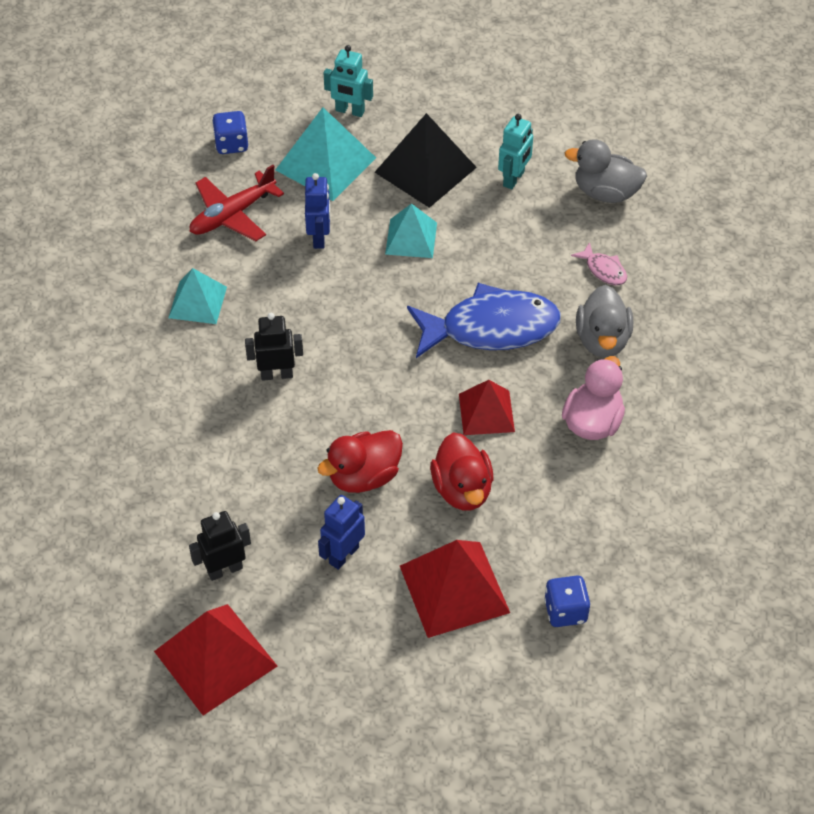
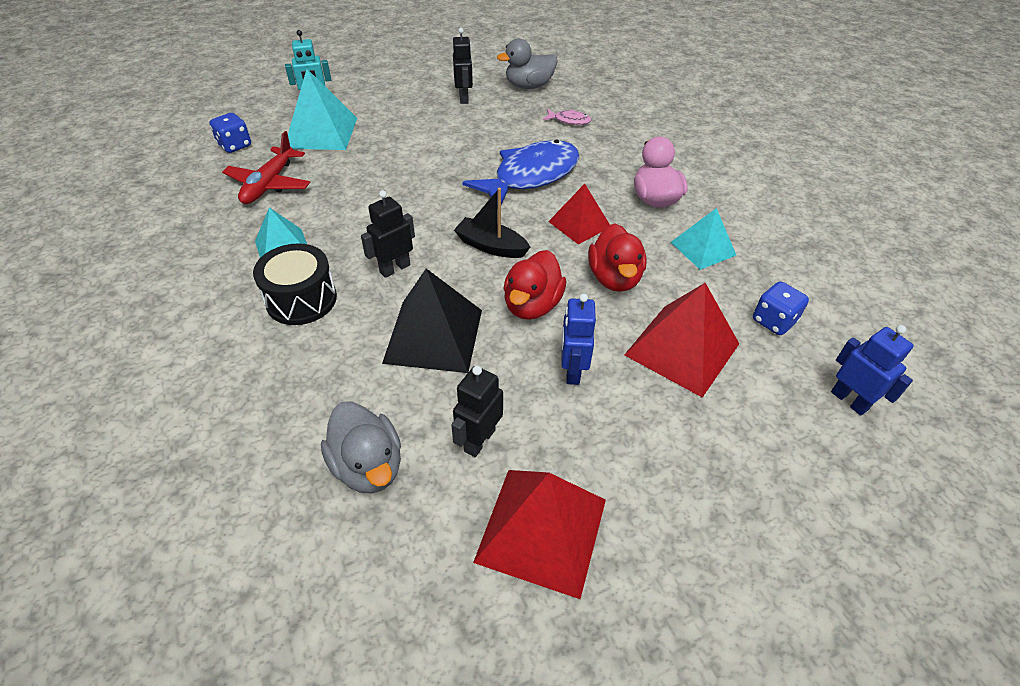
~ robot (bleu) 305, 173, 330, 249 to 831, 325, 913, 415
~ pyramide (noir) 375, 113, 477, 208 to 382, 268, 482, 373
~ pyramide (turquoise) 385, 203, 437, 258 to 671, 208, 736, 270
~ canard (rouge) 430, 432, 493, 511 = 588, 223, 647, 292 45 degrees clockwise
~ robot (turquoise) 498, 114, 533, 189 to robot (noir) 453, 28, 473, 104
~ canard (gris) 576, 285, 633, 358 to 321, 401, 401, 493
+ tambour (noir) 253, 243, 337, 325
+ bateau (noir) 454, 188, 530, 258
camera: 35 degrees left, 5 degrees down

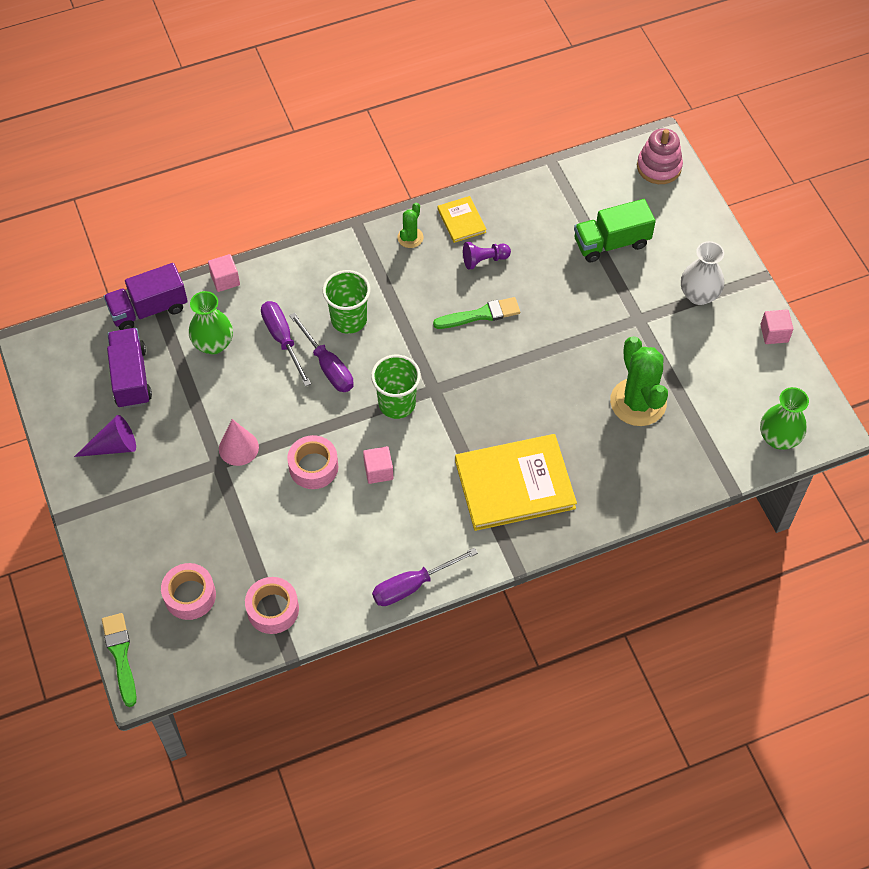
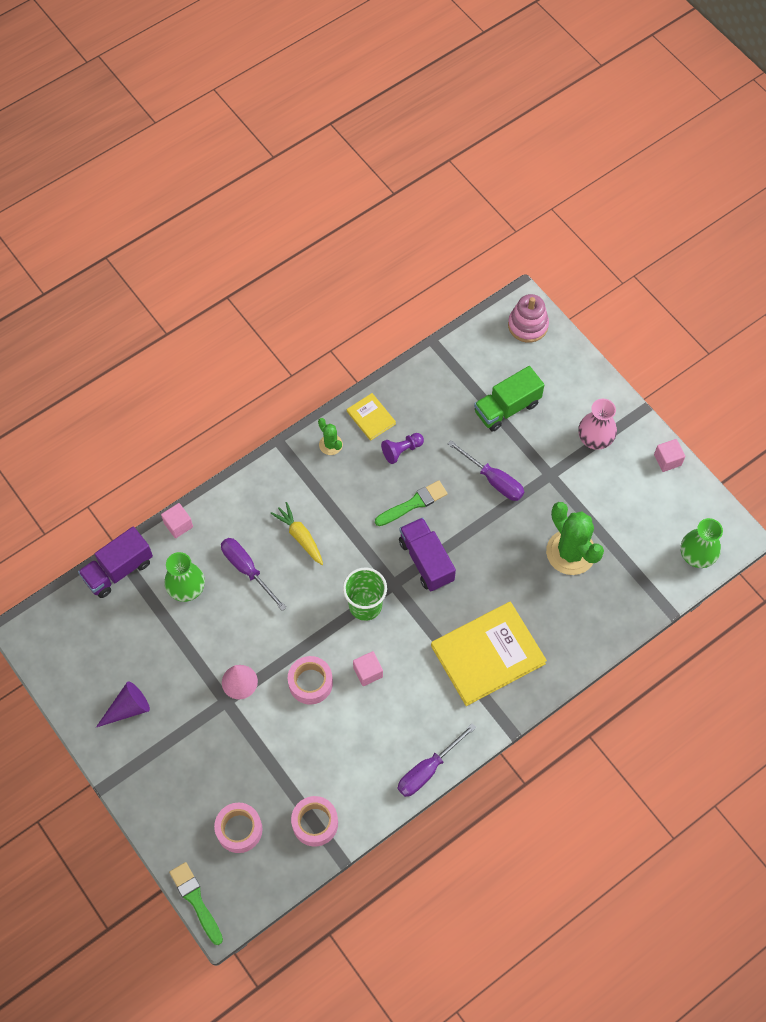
~ camion (violet) 107, 328, 152, 409 to 399, 517, 456, 591
~ tournevis (violet) 289, 313, 354, 392 to 448, 440, 524, 501
~ gobelet (vert) 323, 270, 370, 334 to carotte (jaune) 271, 502, 323, 565
~ cactus (vert) 397, 203, 423, 248 = 318, 418, 343, 455 45 degrees counterclockwise
~ vase (blanc) 681, 241, 724, 305 to vase (rose) 578, 399, 617, 450
camera: 15 degrees left, 5 degrees up

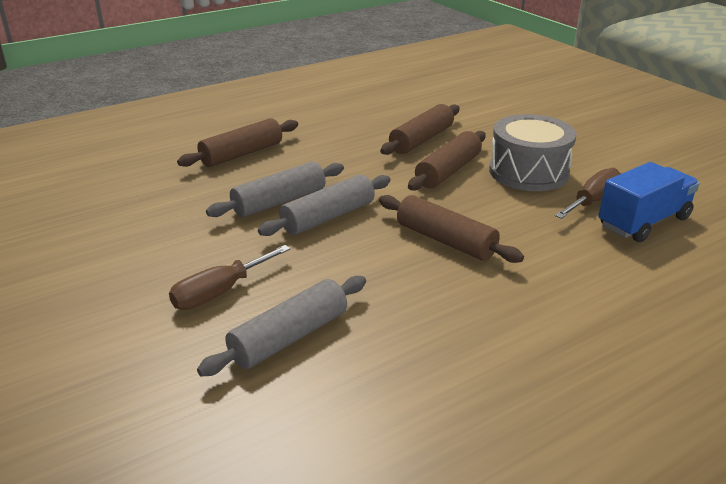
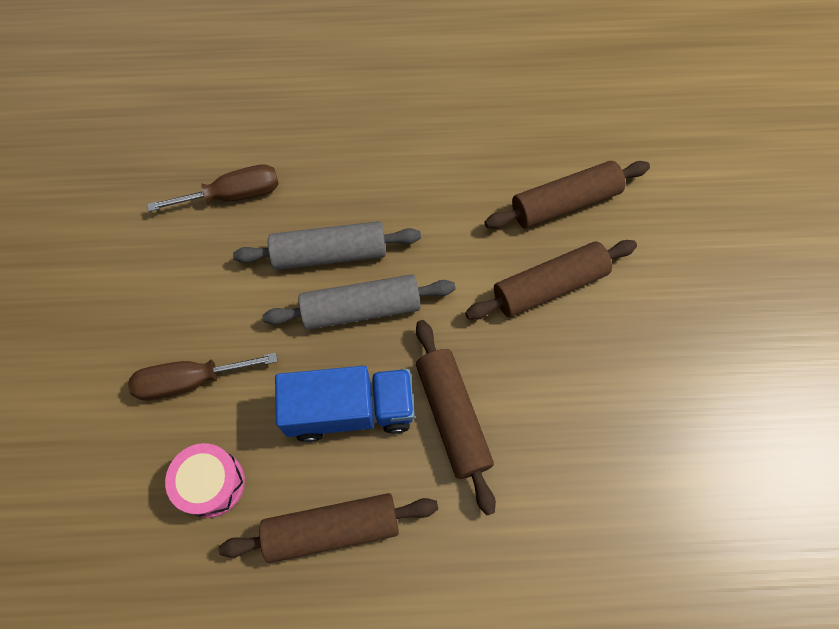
~ rouleau à pâtisserie (marron) 177, 118, 298, 167 to 219, 493, 438, 563
~ rouleau à pâtisserie (gris) 197, 276, 366, 376 to tambour (rose) 165, 443, 245, 518
- tambour (gris) 489, 114, 576, 191
~ tournevis (marron) 555, 168, 621, 219 to 147, 164, 279, 212
~ camion (bleu) 598, 162, 700, 242 to 275, 366, 415, 442
camera: 30 degrees right, 35 degrees up

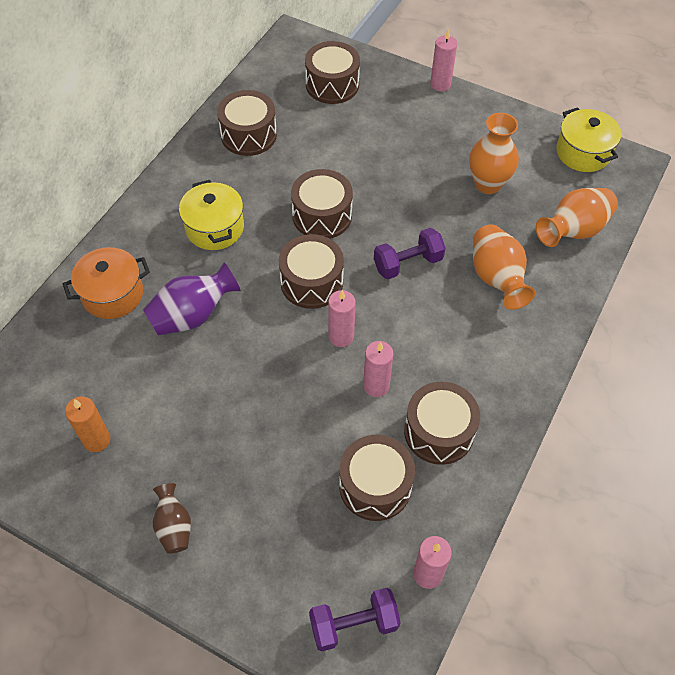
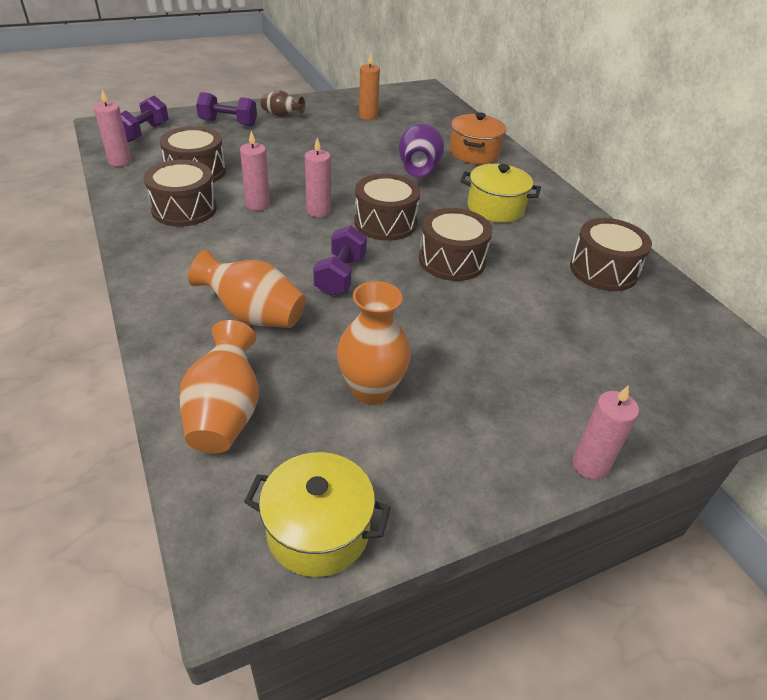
- tambour (marron) 305, 41, 360, 104
+ haltère (violet) 196, 92, 257, 126
camera: 125 degrees right, 15 degrees down

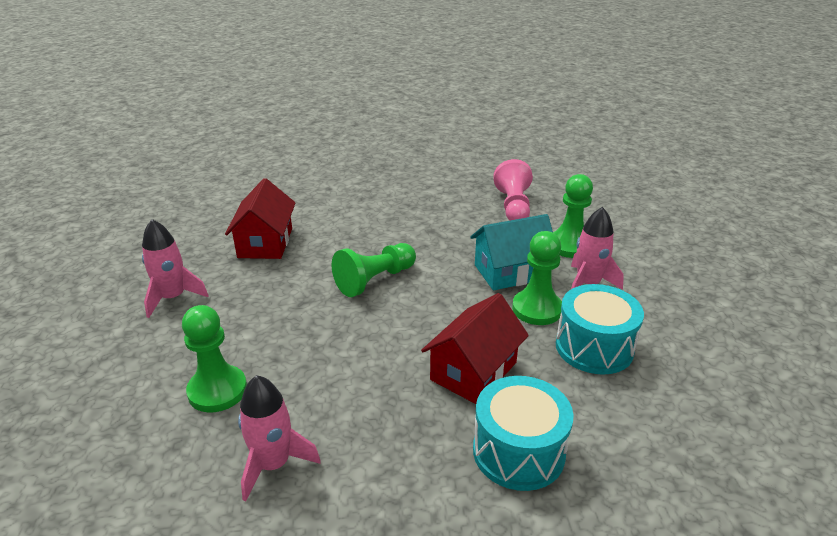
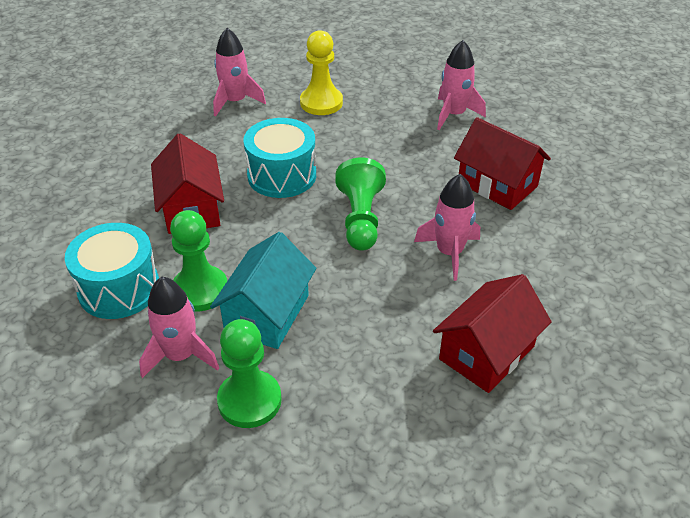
~ pion (vert) 182, 305, 247, 412 to pion (jaune) 300, 30, 343, 115
~ tambour (turquoise) 473, 376, 574, 491 to 243, 118, 316, 198
- pion (rose) 493, 159, 533, 221
+ fusée (rose) 414, 174, 480, 281
+ maison (rouge) 433, 274, 551, 393
camera: 130 degrees right, 10 degrees up

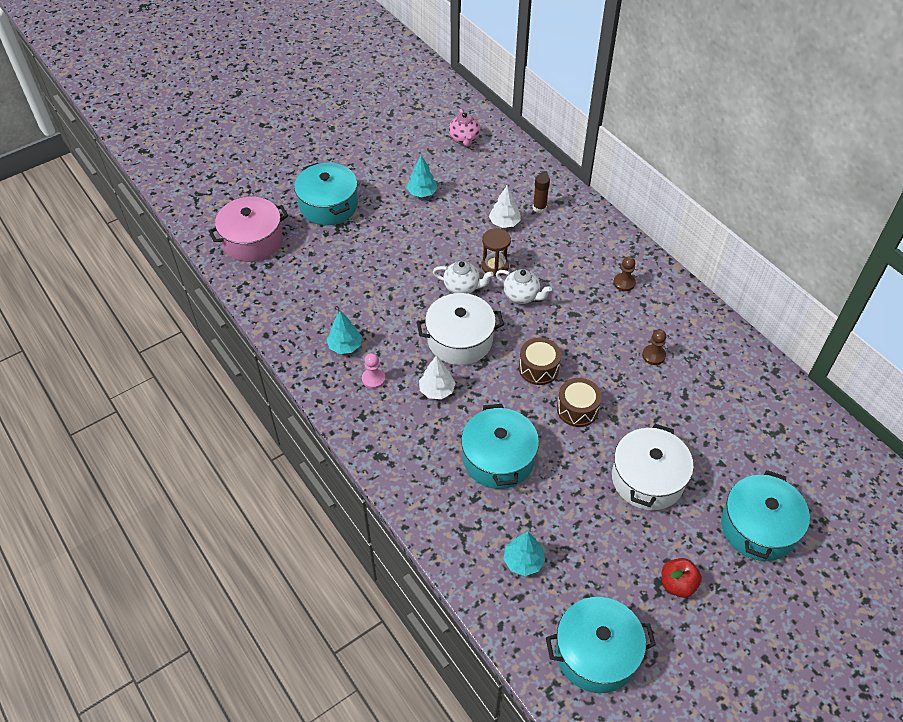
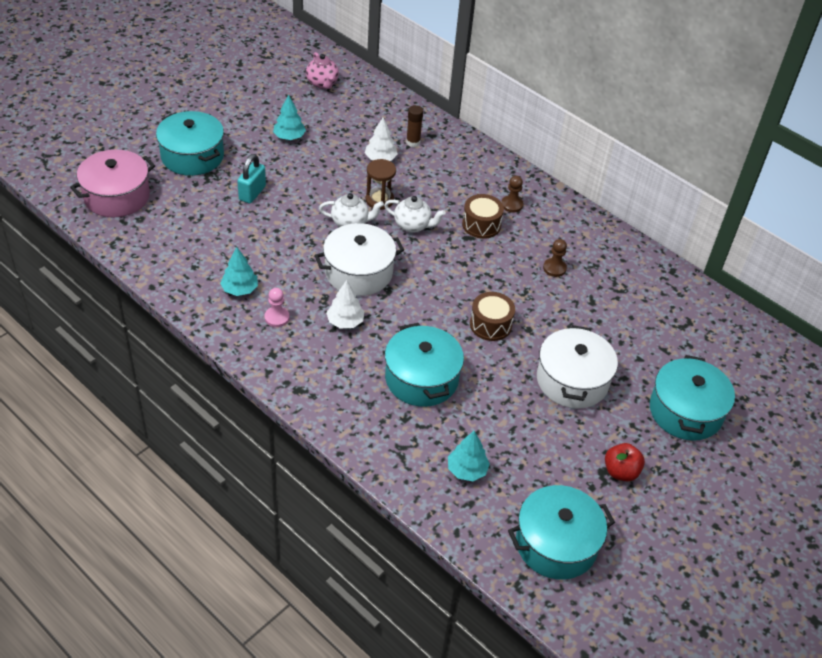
~ tambour (marron) 519, 337, 561, 385 to 462, 194, 504, 239
+ cadenas (turquoise) 237, 154, 266, 204
camera: 15 degrees left, 5 degrees down

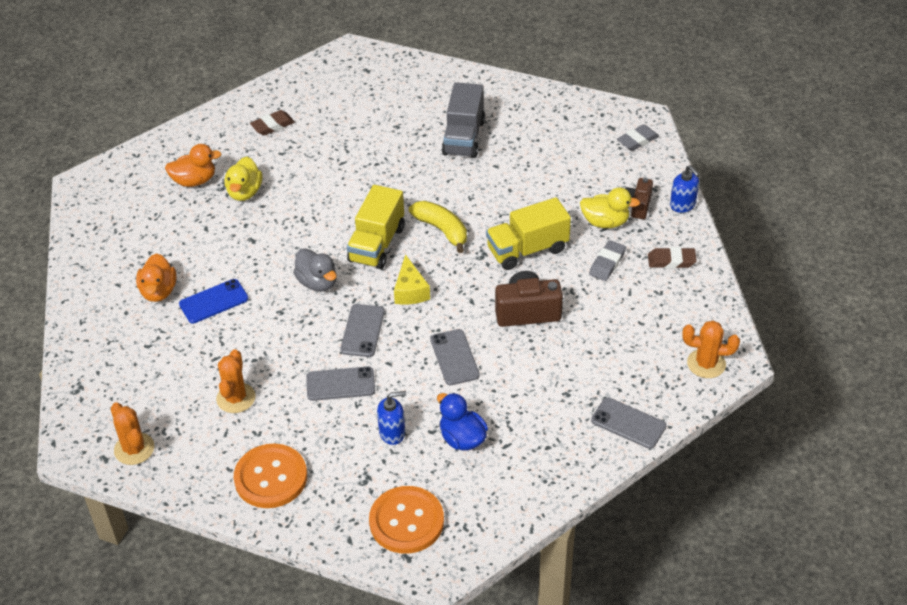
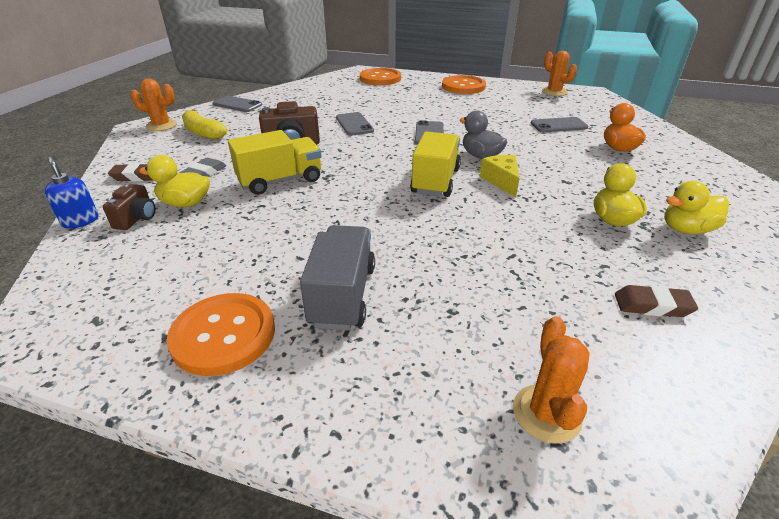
~ canard (orange) 165, 144, 222, 187 to canard (jaune) 664, 181, 729, 234
- téléphone (bleu) 179, 279, 249, 323
~ cactus (orange) 216, 349, 256, 413 to 513, 316, 590, 444
~ gomme (marron) 250, 110, 295, 135 = 615, 285, 698, 317 45 degrees clockwise
~ téléphone (gris) 306, 367, 375, 401 to 531, 117, 588, 132
- distributeur de savon (bleu) 377, 391, 406, 445
~ fromage (jaune) 394, 254, 430, 305 to 480, 155, 519, 197
~ banane (jaune) 409, 201, 467, 253 to 182, 110, 228, 140
- canard (bleu) 437, 393, 488, 451
- gomme (gris) 617, 124, 659, 151
+ bouton (orange) 167, 293, 275, 376
camera: 175 degrees right, 10 degrees down

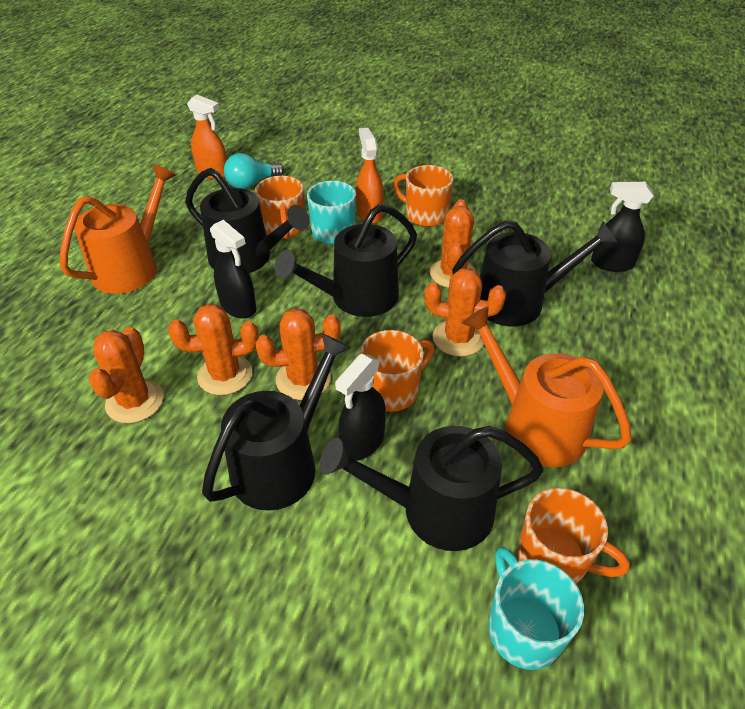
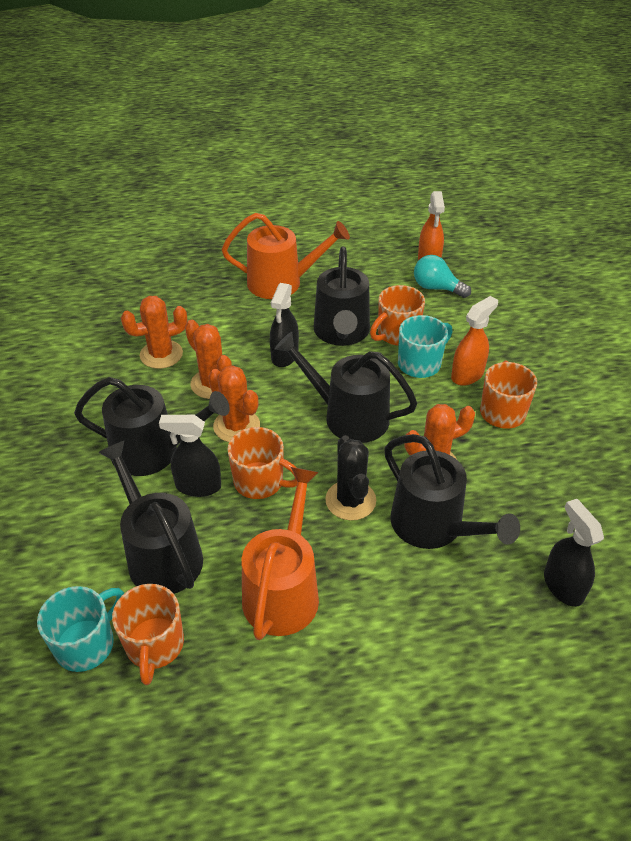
~ cactus (orange) 424, 268, 506, 357 to cactus (noir) 325, 435, 376, 521
camera: 60 degrees right, 0 degrees up

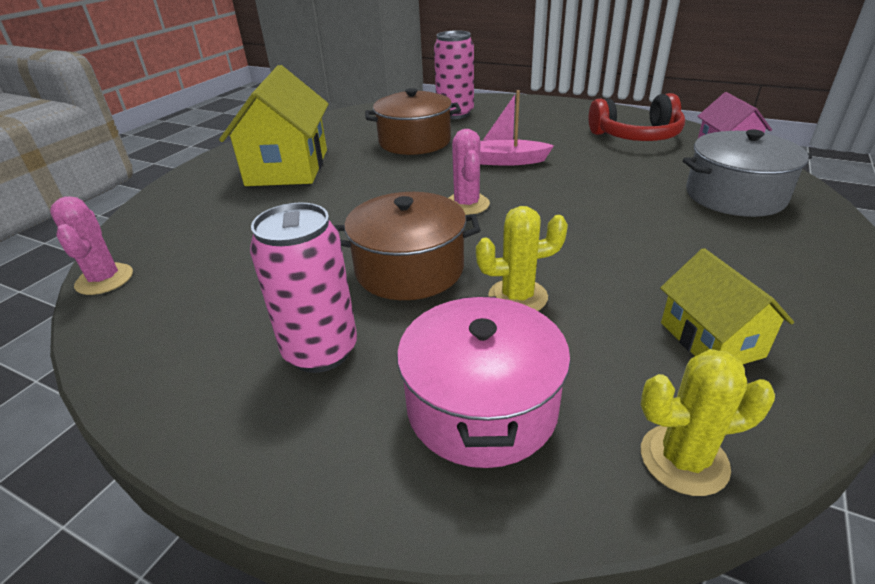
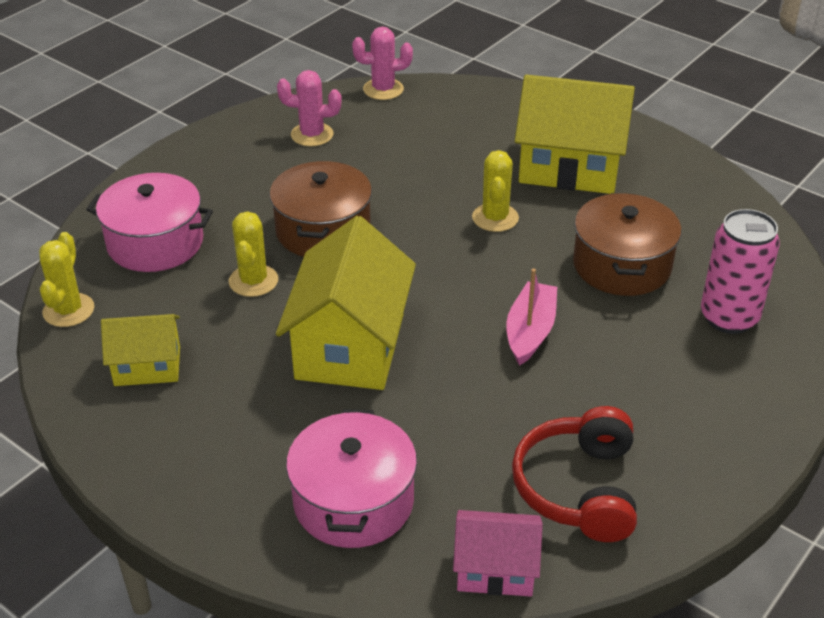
- canette (rose) 250, 202, 357, 373
~ cactus (rose) 448, 129, 490, 215 to 277, 70, 342, 146
~ marmite (gris) 683, 130, 812, 217 to marmite (rose) 286, 409, 417, 548
+ maison (jaune) 276, 216, 416, 390
+ cactus (jaune) 472, 150, 519, 232
camera: 100 degrees right, 5 degrees up

